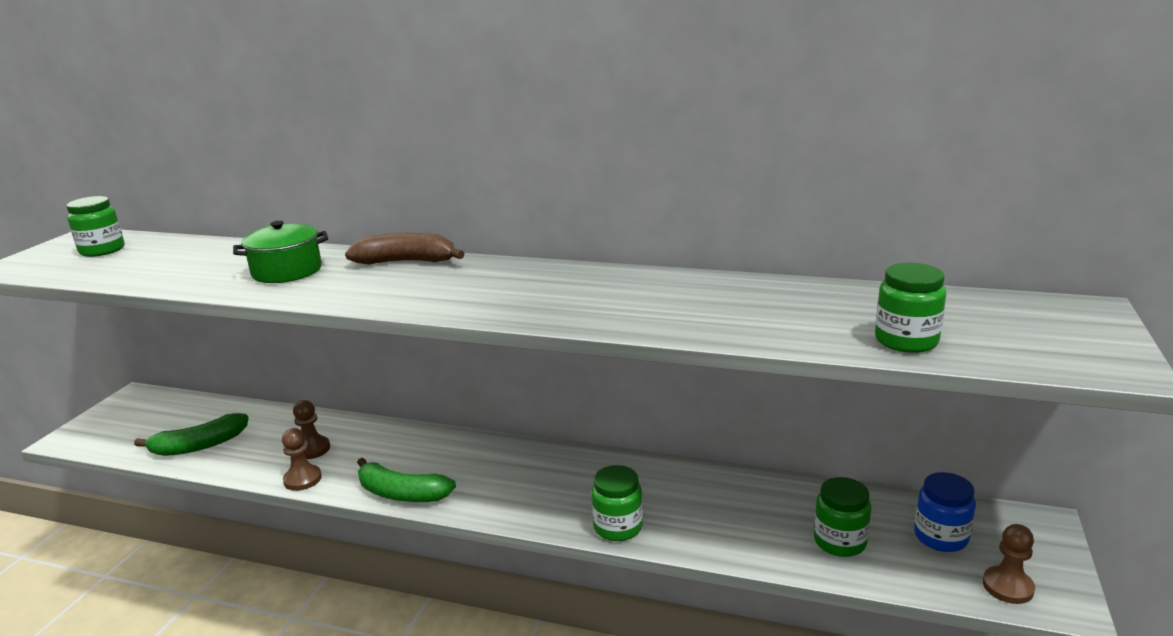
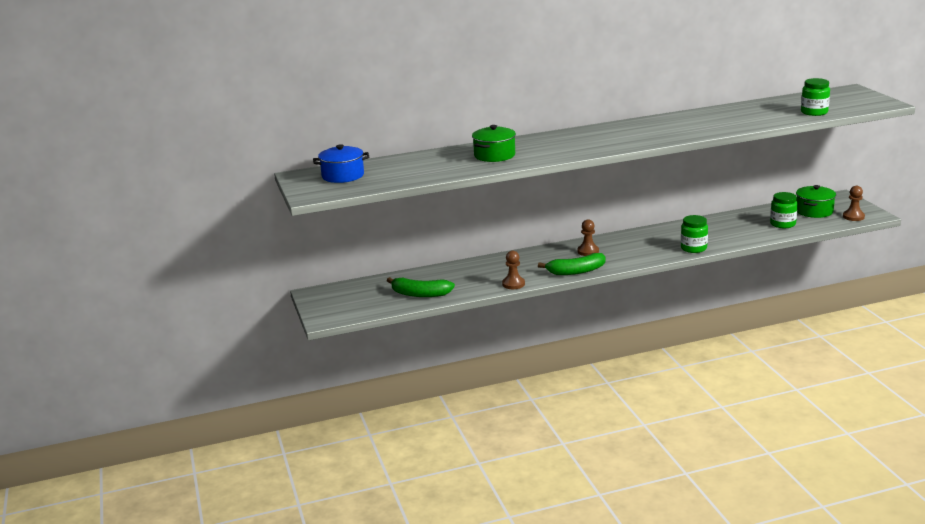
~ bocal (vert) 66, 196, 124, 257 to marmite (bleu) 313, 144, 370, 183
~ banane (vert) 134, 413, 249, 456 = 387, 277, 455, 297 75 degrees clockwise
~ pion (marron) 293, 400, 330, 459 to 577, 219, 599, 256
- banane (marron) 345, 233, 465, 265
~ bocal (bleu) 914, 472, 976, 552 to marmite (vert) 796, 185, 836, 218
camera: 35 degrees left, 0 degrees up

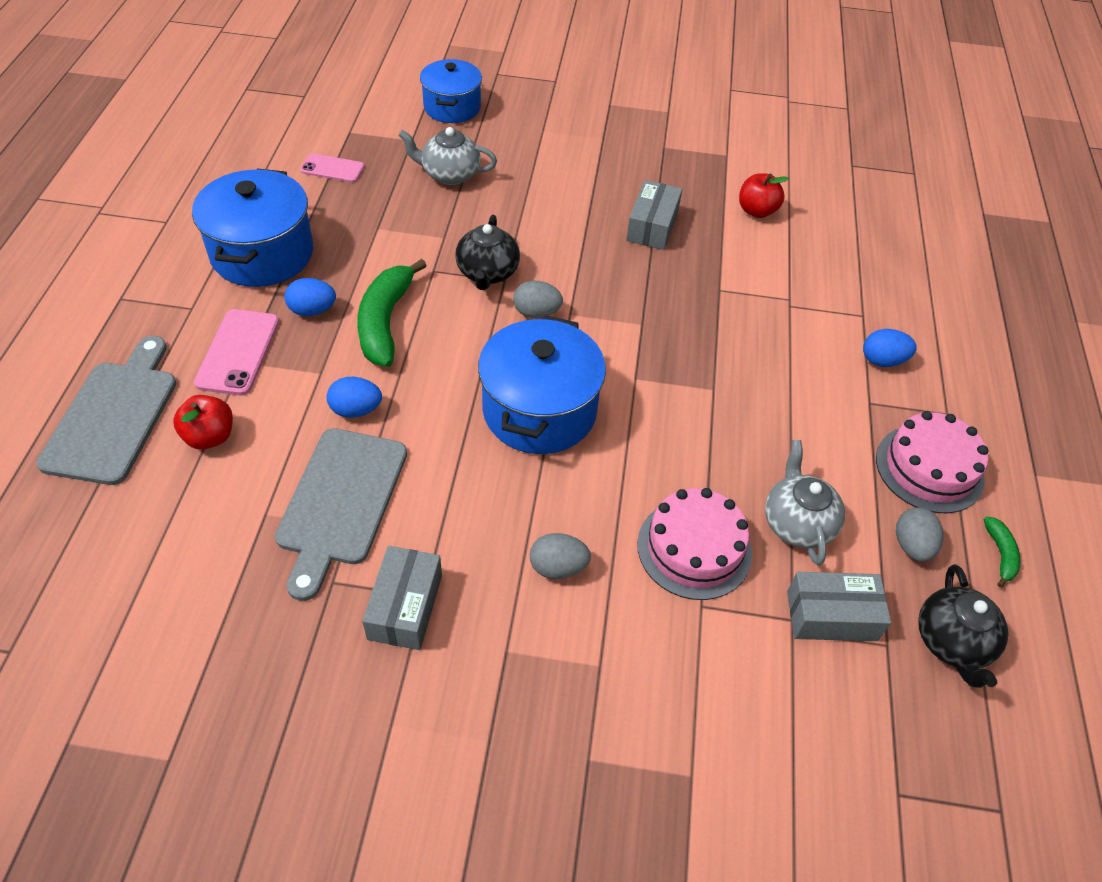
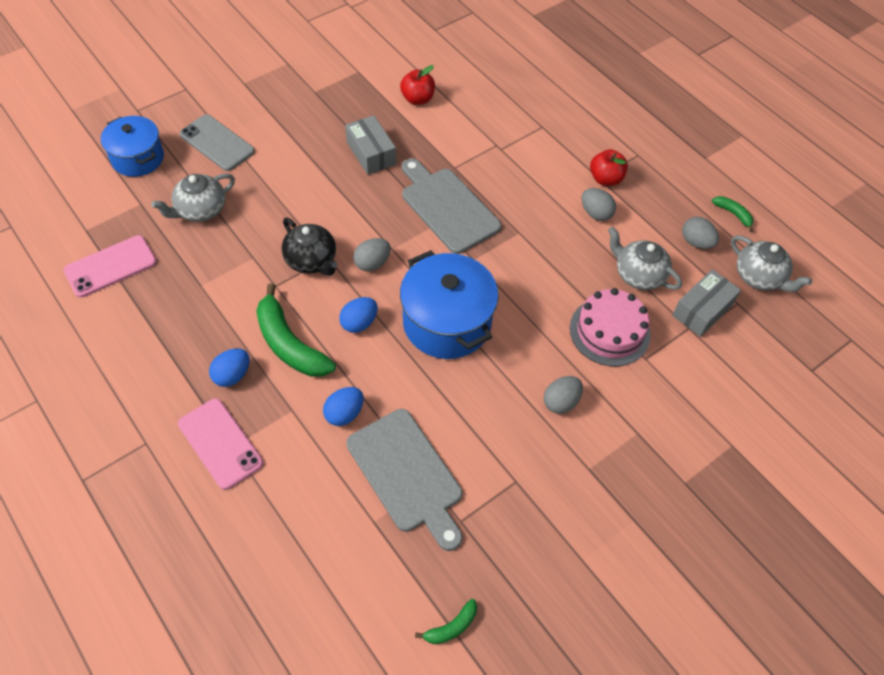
~ planche à découper (gris) 36, 336, 176, 485 to 402, 158, 501, 254
~ pomme (rouge) 173, 395, 233, 449 to 590, 149, 628, 186
- marmite (bleu) 192, 169, 313, 287
~ téléphone (rose) 300, 153, 365, 182 = 64, 235, 157, 298 x1.53
- boîte (gris) 362, 546, 442, 650
~ œuf (bleu) 863, 329, 917, 367 to 339, 297, 378, 333
- gâteau (rose) 876, 411, 988, 513
~ théière (noir) 918, 564, 1009, 688 to théière (gris) 731, 236, 812, 292
+ téléphone (gris) 179, 115, 255, 171
+ banane (vert) 415, 599, 477, 644
+ œuf (gris) 581, 188, 616, 221
camera: 45 degrees left, 5 degrees up

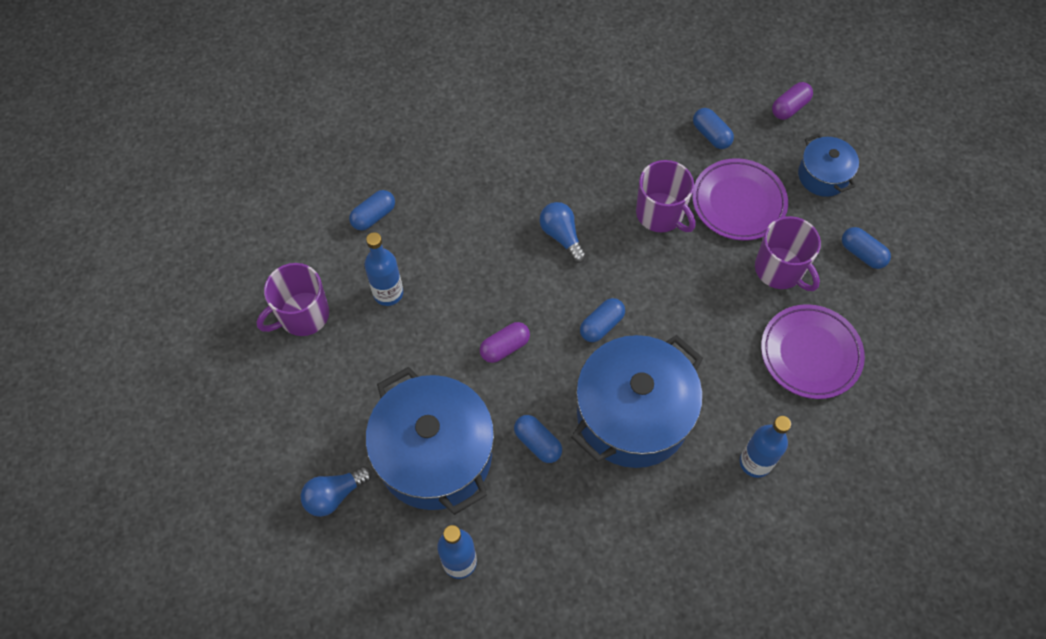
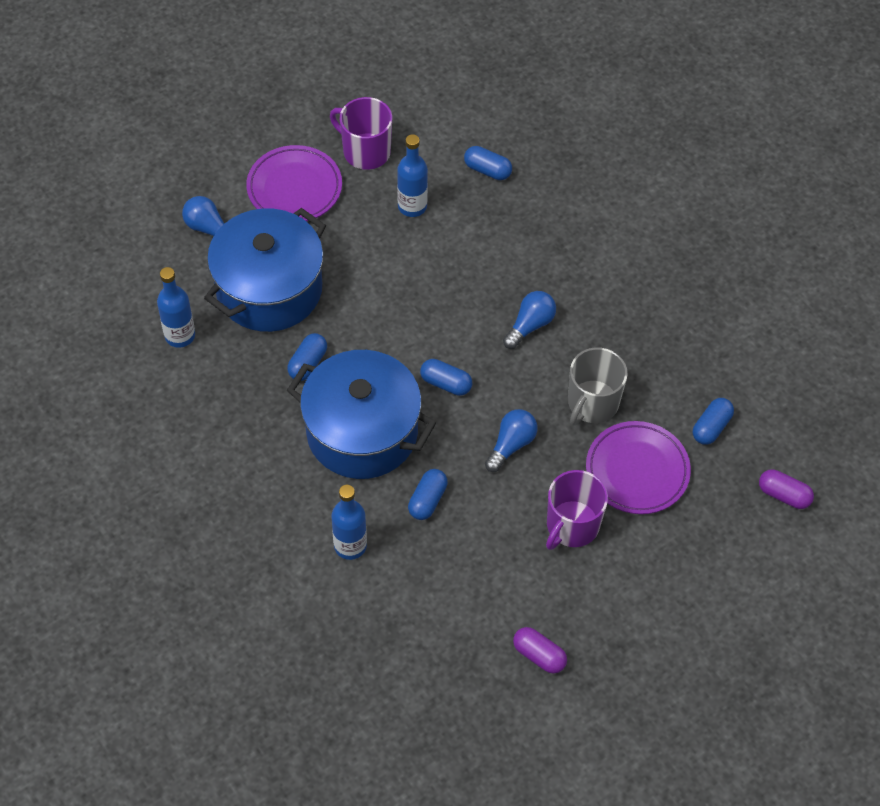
~ gélule (violet) 480, 322, 530, 363 to 513, 627, 567, 674
~ tasse (violet) 636, 160, 696, 233 to tasse (gris) 568, 348, 628, 425
~ assiette (violet) 761, 304, 865, 399 to 246, 145, 342, 221
- marmite (bleu) 798, 134, 859, 197
~ gélule (bleu) 842, 227, 891, 269 to 408, 469, 448, 520
+ ampoule (bleu) 485, 409, 537, 472
camera: 70 degrees right, 5 degrees down

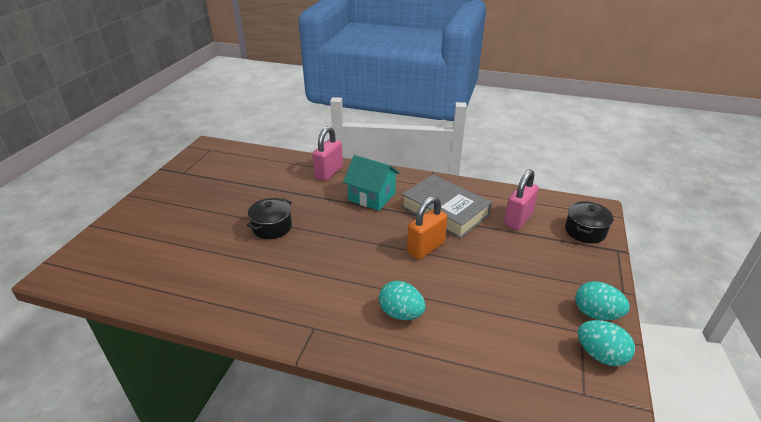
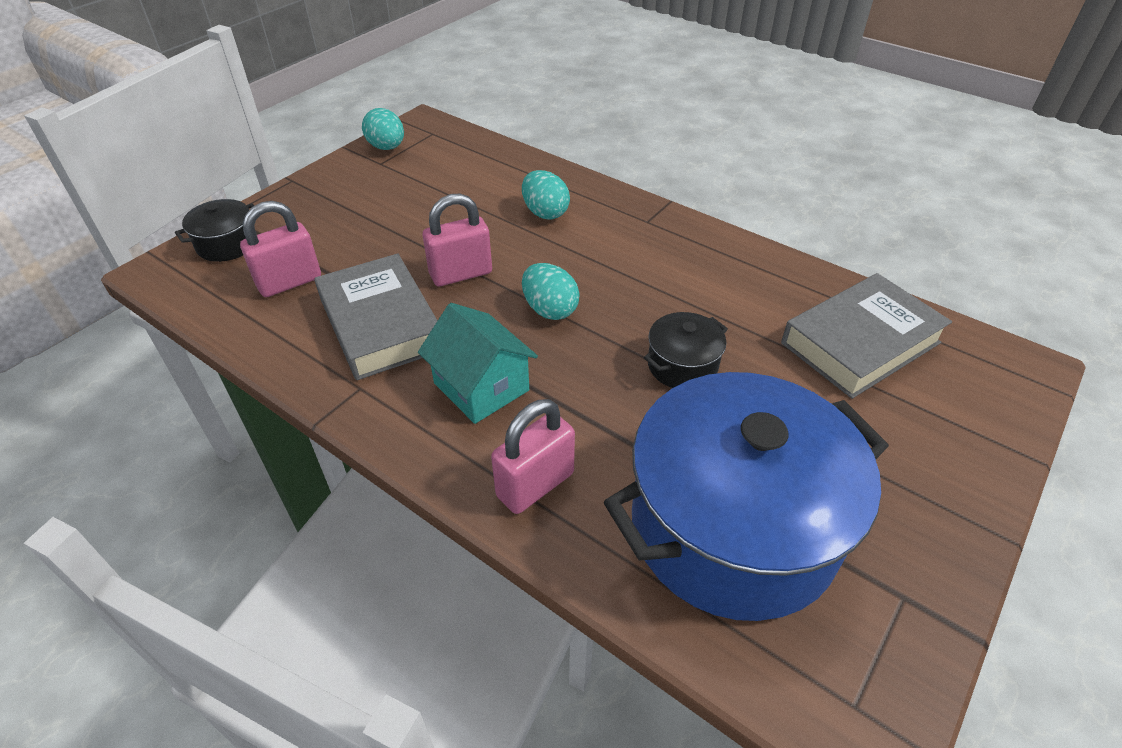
~ cadenas (orange) 407, 196, 447, 259 to cadenas (rose) 423, 194, 492, 286
~ œuf (turquoise) 575, 281, 630, 320 to 522, 263, 580, 320
+ marmite (bleu) 604, 372, 889, 621
+ livre (gris) 781, 273, 952, 399
camera: 160 degrees left, 10 degrees up

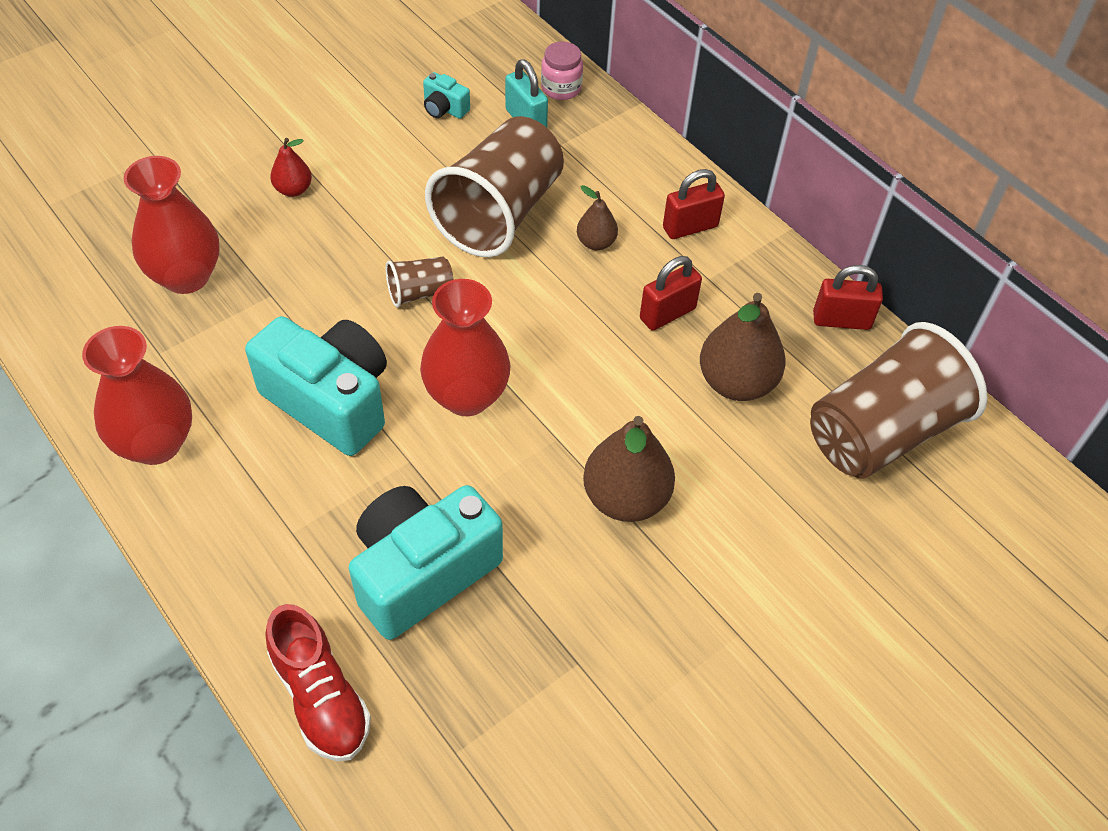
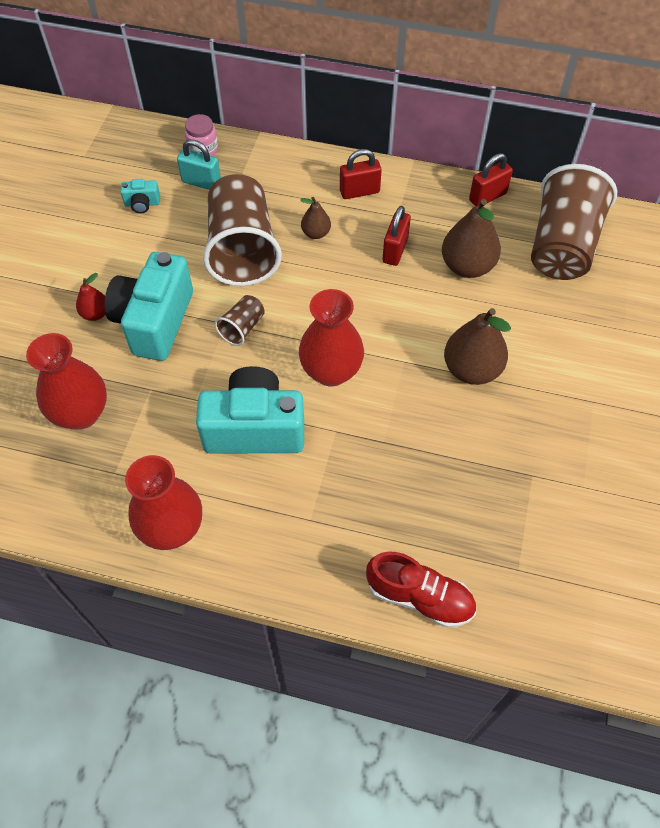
~ appareil photo (turquoise) 349, 485, 503, 640 to 104, 252, 193, 361
~ cadenas (rouge) 663, 169, 725, 239 = 340, 149, 382, 199 45 degrees clockwise
camera: 35 degrees left, 5 degrees up

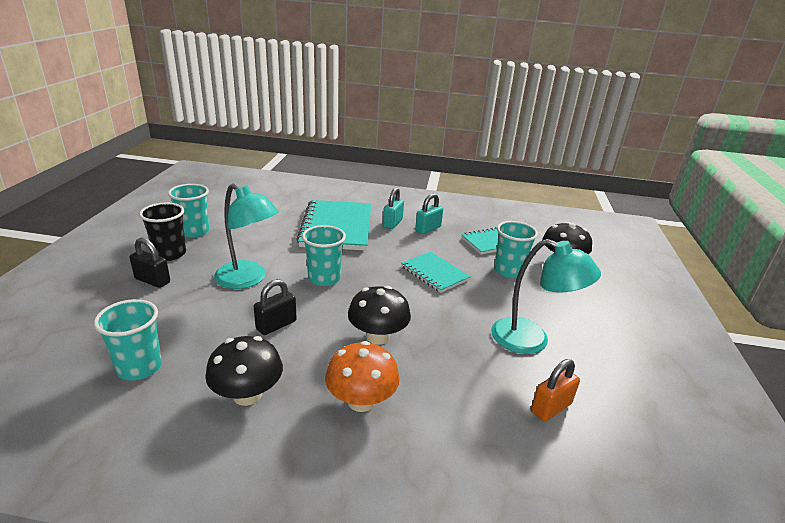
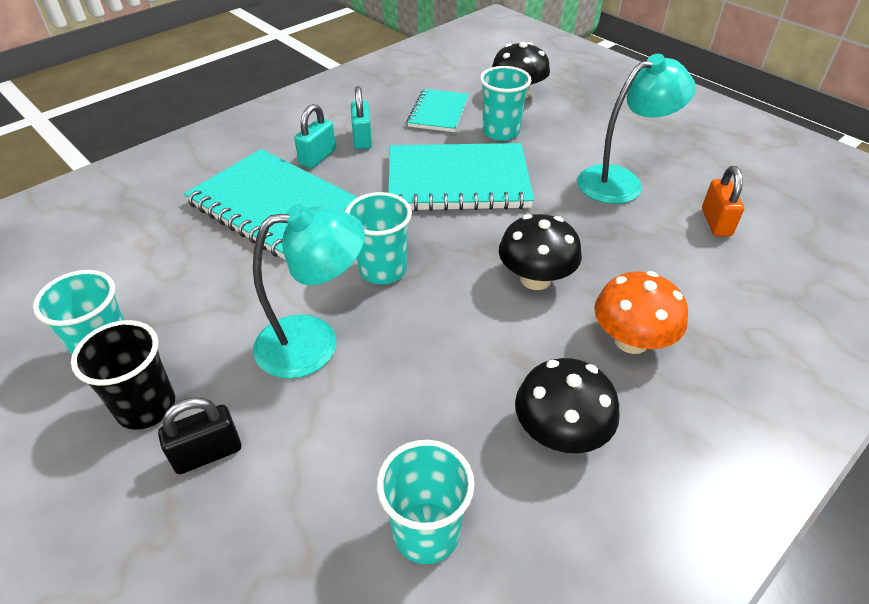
- cadenas (noir) 254, 279, 297, 335
~ cadenas (turquoise) 383, 187, 404, 229 = 294, 104, 336, 169 60 degrees clockwise
~ carnet (turquoise) 401, 252, 471, 293 = 388, 143, 534, 211 x1.78
camera: 50 degrees left, 15 degrees up

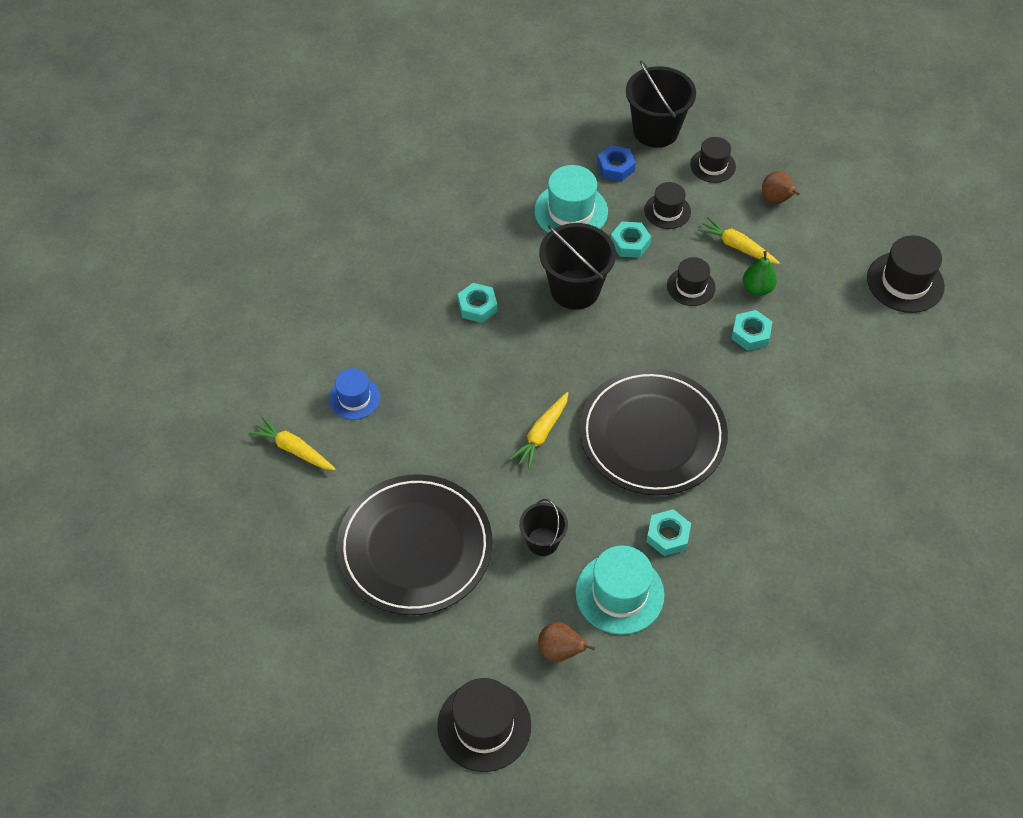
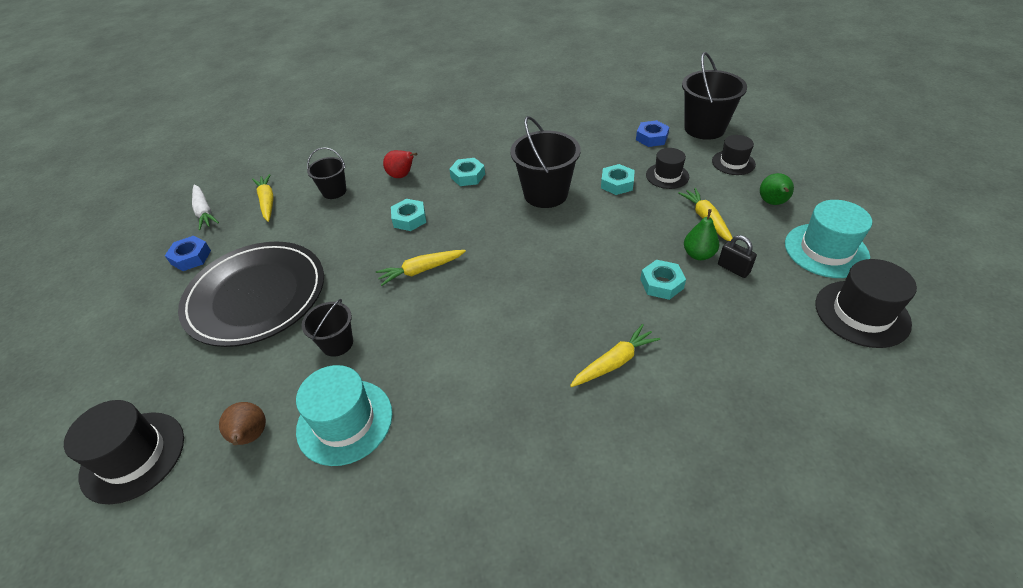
~ chapeau (bleu) 329, 368, 380, 420 to seau (noir) 307, 147, 347, 199
~ chapeau (turquoise) 534, 165, 608, 233 to 785, 200, 872, 278
- assiette (noir) 579, 368, 728, 496
~ écrou (turquoise) 646, 509, 691, 556 to 391, 199, 426, 231
- chapeau (noir) 667, 257, 716, 306
~ poire (marron) 762, 171, 800, 204 to poire (vert) 760, 173, 794, 205
+ écrou (bleu) 165, 236, 211, 271
+ carotte (blanc) 192, 185, 219, 230
+ poire (rouge) 383, 150, 417, 178
+ carotte (jaune) 570, 324, 660, 387
+ cadenas (noir) 718, 235, 757, 278
camera: 40 degrees right, 10 degrees down

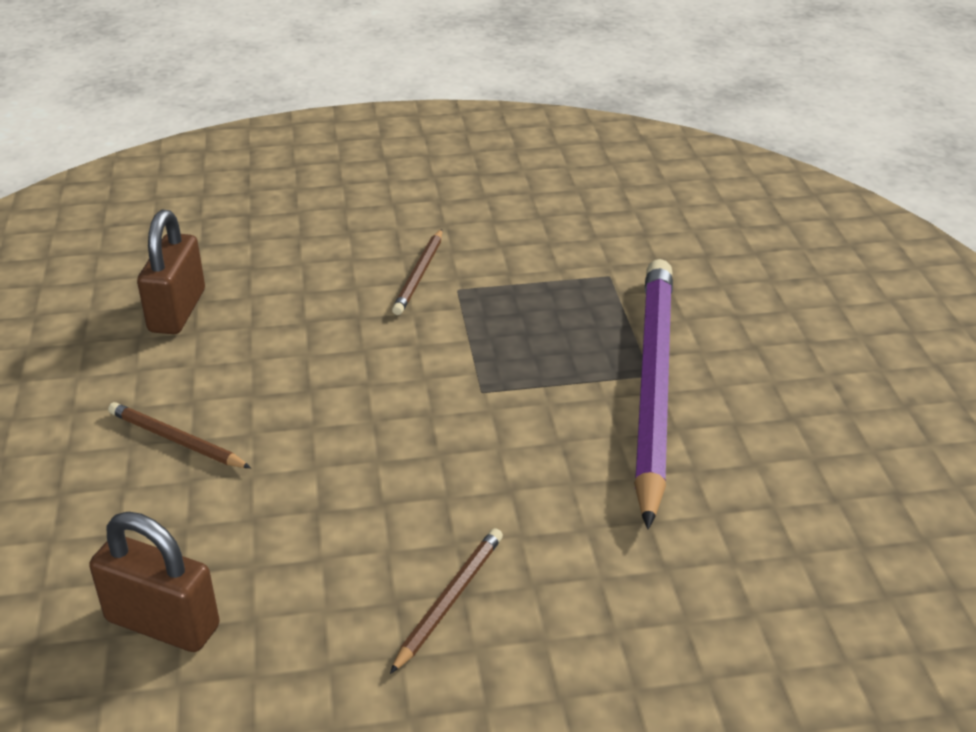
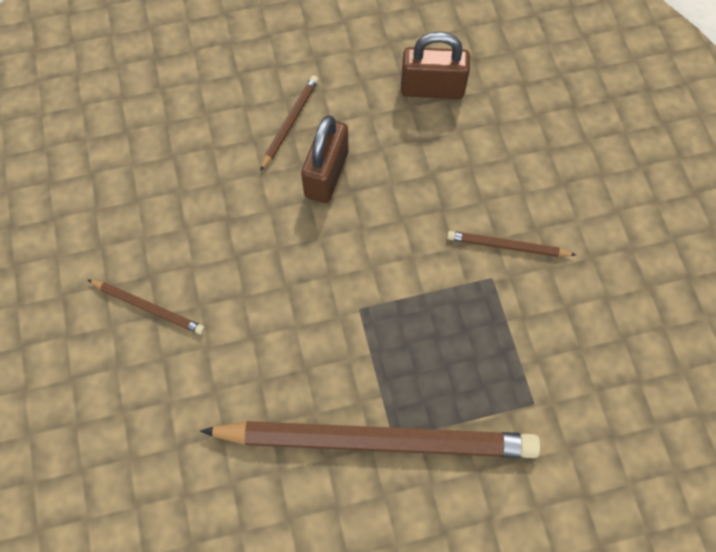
~ cadenas (marron) 89, 512, 220, 652 to 301, 115, 348, 203
~ crayon (violet) 634, 259, 673, 529 to crayon (marron) 200, 421, 541, 458
camera: 85 degrees right, 30 degrees up

